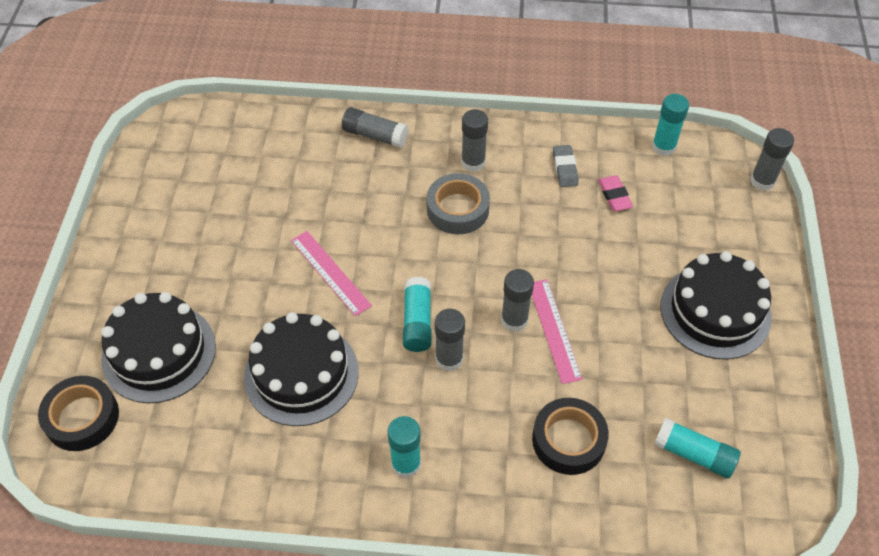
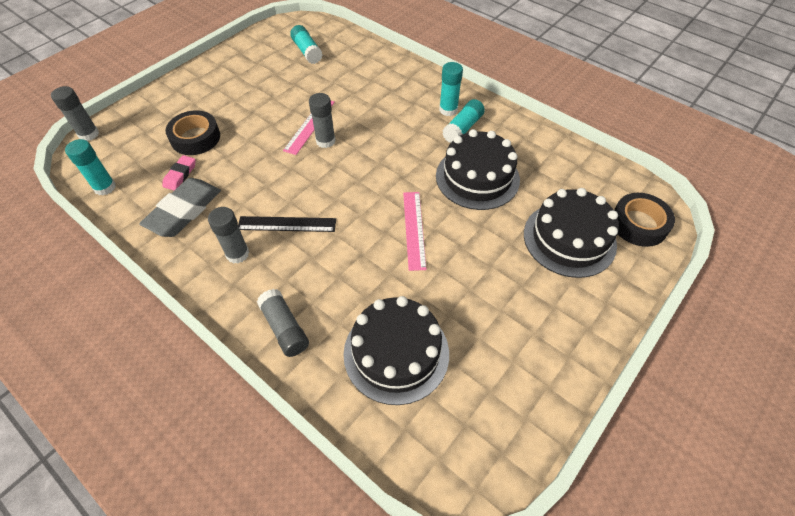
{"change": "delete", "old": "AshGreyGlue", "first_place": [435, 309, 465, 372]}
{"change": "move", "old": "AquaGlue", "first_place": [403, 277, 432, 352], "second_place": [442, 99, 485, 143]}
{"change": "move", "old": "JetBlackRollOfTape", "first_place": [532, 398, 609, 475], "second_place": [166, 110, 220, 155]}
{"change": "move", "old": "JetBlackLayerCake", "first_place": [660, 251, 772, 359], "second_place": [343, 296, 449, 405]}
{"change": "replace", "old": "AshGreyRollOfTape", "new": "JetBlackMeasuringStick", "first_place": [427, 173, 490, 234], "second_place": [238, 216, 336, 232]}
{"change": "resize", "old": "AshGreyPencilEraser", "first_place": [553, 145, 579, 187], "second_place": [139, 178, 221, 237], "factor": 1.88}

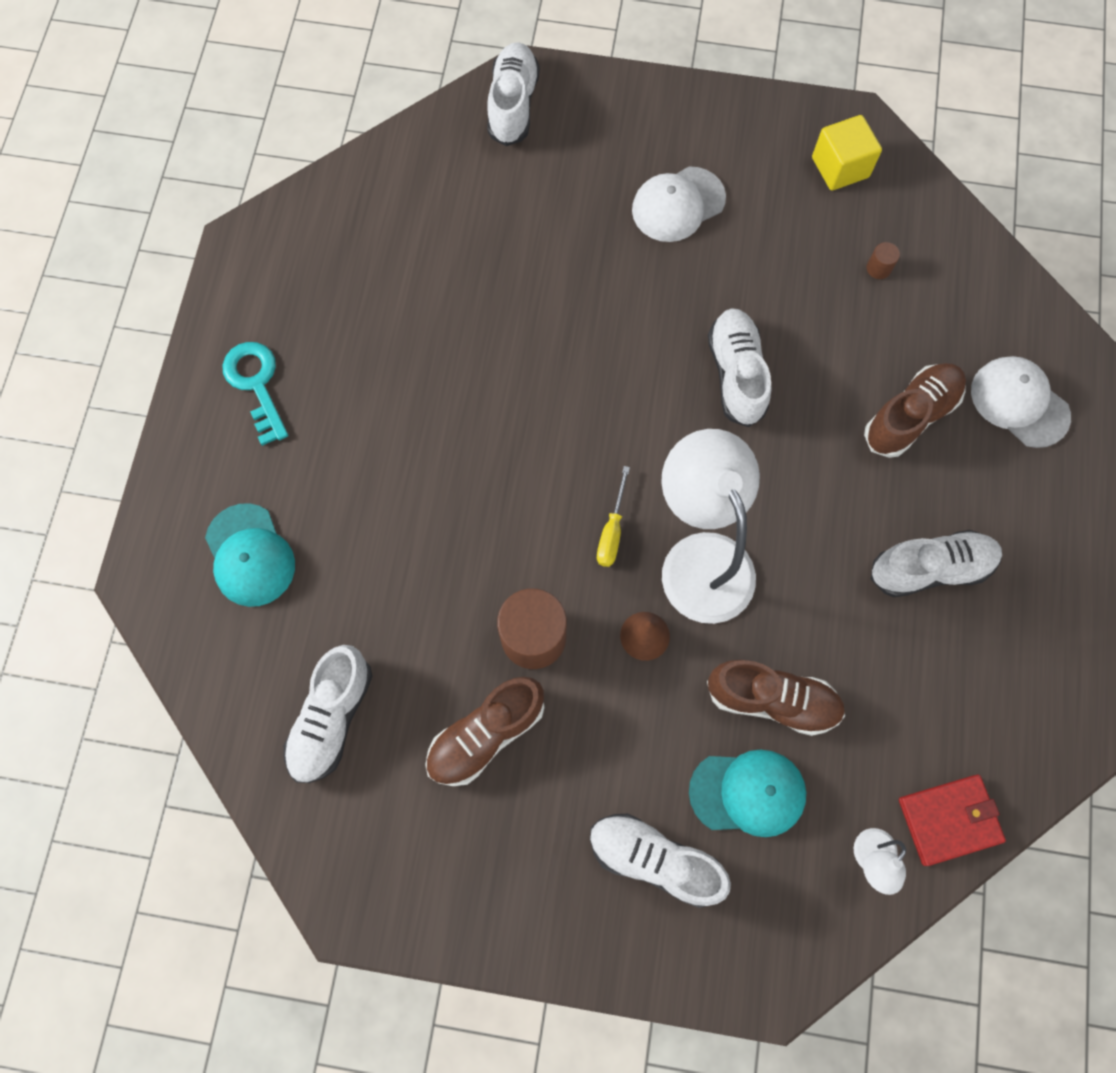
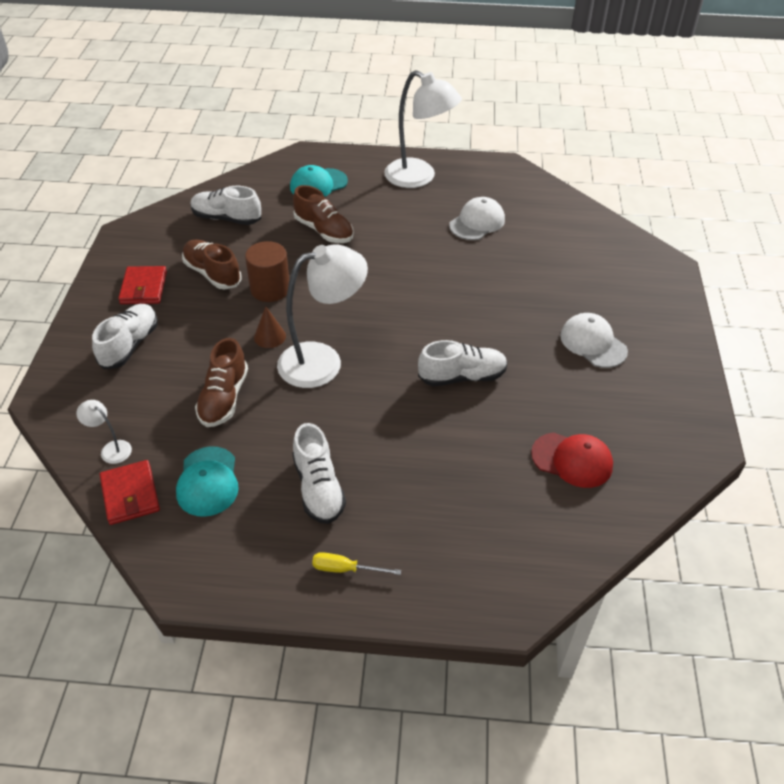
{"change": "delete", "old": "PureWhiteSneaker", "first_place": [487, 42, 540, 146]}
{"change": "delete", "old": "BrightYellowBlock", "first_place": [812, 115, 882, 190]}
{"change": "insert", "new": "RedCardWallet", "second_place": [118, 266, 167, 304]}
{"change": "move", "old": "BrightYellowScrewdriver", "first_place": [597, 466, 630, 567], "second_place": [312, 552, 401, 575]}
{"change": "move", "old": "AquaPeakedCap", "first_place": [689, 750, 806, 837], "second_place": [176, 446, 239, 517]}
{"change": "move", "old": "BrownSneaker", "first_place": [864, 363, 966, 458], "second_place": [293, 185, 354, 243]}
{"change": "move", "old": "PureWhitePeakedCap", "first_place": [971, 356, 1071, 448], "second_place": [449, 197, 505, 240]}
{"change": "replace", "old": "AquaLatchkey", "new": "PureWhiteReadingLamp", "first_place": [223, 342, 288, 446], "second_place": [384, 70, 462, 188]}
{"change": "replace", "old": "BrownCylinderShape", "new": "RedPeakedCap", "first_place": [866, 242, 900, 279], "second_place": [531, 432, 613, 488]}

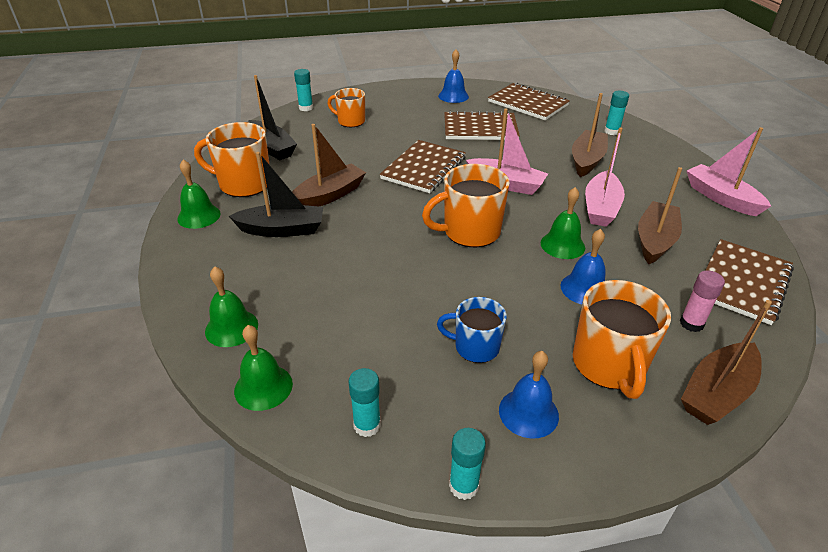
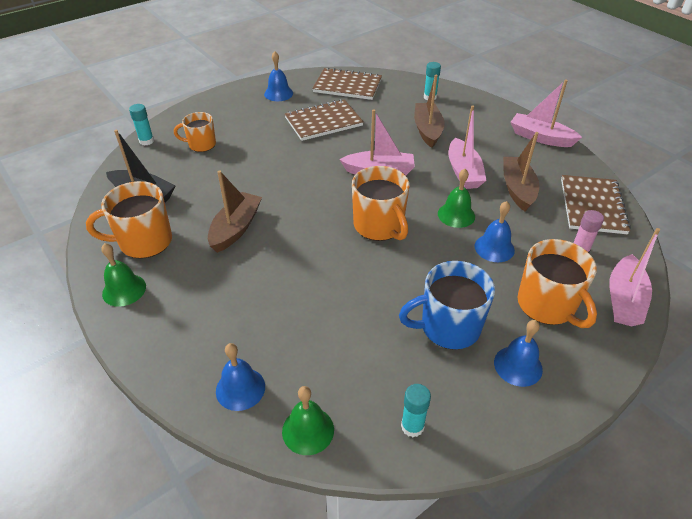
{"change": "delete", "old": "JetBlackToyBoat", "first_place": [229, 152, 323, 237]}
{"change": "delete", "old": "BrownExerciseBook", "first_place": [380, 140, 466, 193]}
{"change": "delete", "old": "AquaGlue", "first_place": [449, 428, 486, 500]}
{"change": "recolor", "old": "EmeraldBell", "new": "BlueBell", "first_place": [205, 266, 258, 347], "second_place": [216, 343, 265, 411]}
{"change": "recolor", "old": "BrownToyBoat", "new": "RosyToyBoat", "first_place": [681, 300, 772, 425], "second_place": [609, 228, 660, 326]}
{"change": "rotate", "old": "BrightOrangeTeaMug", "first_place": [422, 164, 510, 247], "second_place": [352, 166, 410, 241], "degrees": -75}
{"change": "resize", "old": "BlueTeaMug", "first_place": [437, 297, 507, 363], "second_place": [399, 261, 495, 350], "factor": 1.59}

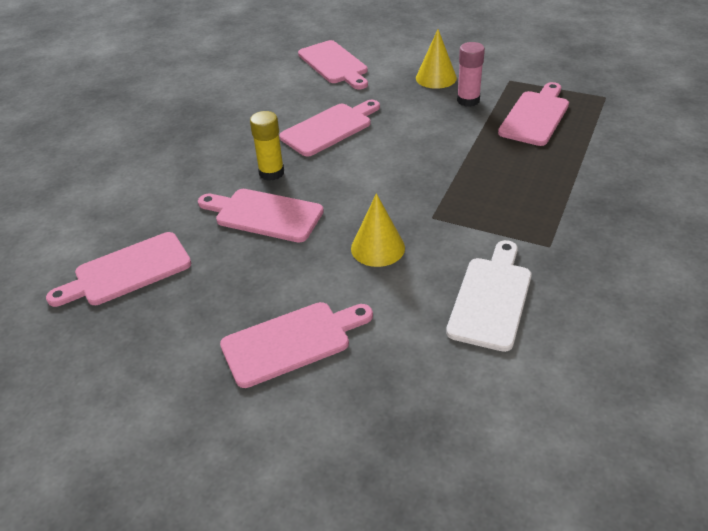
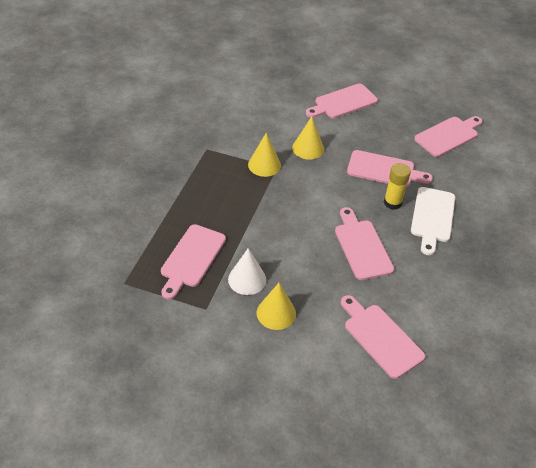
{"change": "insert", "new": "BrightYellowConeShape", "second_place": [248, 133, 281, 177]}
{"change": "move", "old": "PureWhiteCuttingBoard", "first_place": [446, 240, 532, 352], "second_place": [411, 187, 455, 255]}
{"change": "replace", "old": "RosyGlue", "new": "PureWhiteConeShape", "first_place": [457, 42, 485, 107], "second_place": [228, 248, 266, 295]}
{"change": "rotate", "old": "RosyCuttingBoard", "first_place": [279, 100, 380, 157], "second_place": [335, 207, 394, 280], "degrees": 120}

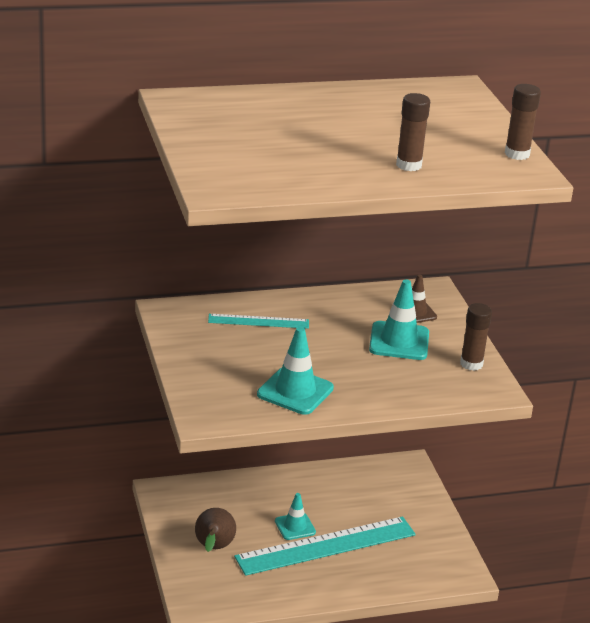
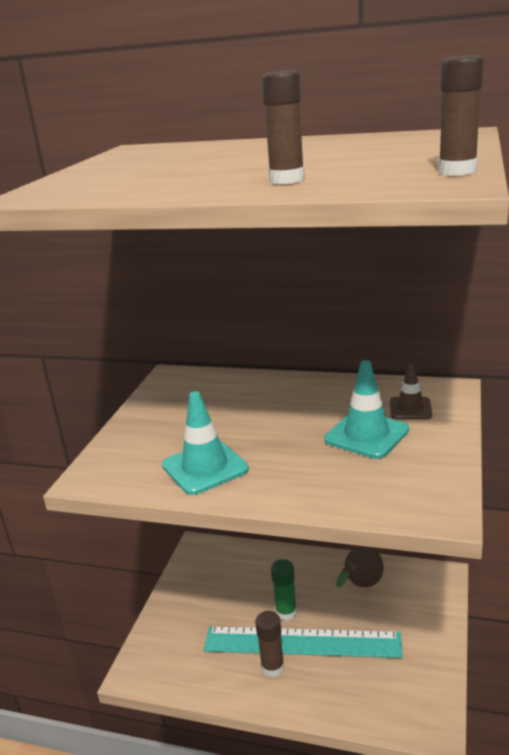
{"change": "delete", "old": "AquaMeasuringStick", "first_place": [208, 314, 309, 329]}
{"change": "move", "old": "BrownPearFruit", "first_place": [195, 508, 236, 552], "second_place": [336, 546, 384, 588]}
{"change": "move", "old": "BrownGlue", "first_place": [460, 303, 492, 371], "second_place": [255, 611, 284, 677]}
{"change": "replace", "old": "AquaSafetyCone", "new": "EmeraldGlue", "first_place": [275, 493, 316, 540], "second_place": [271, 559, 297, 621]}

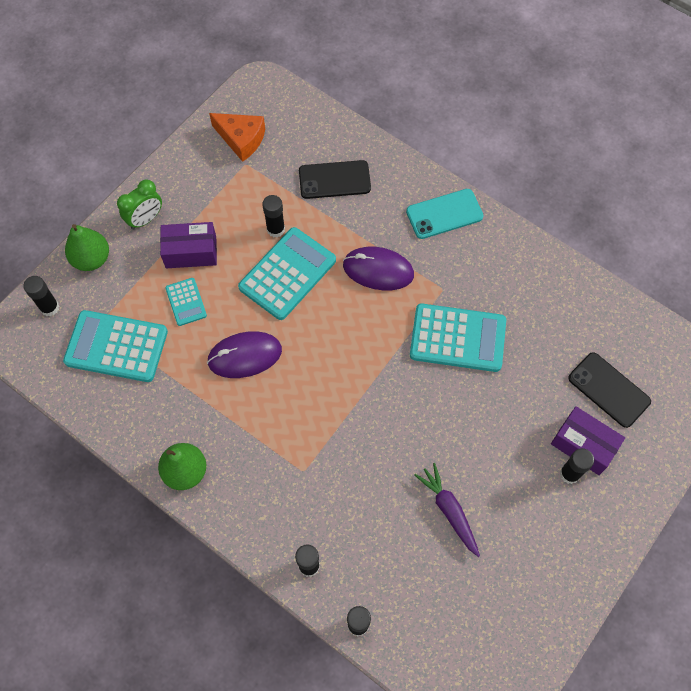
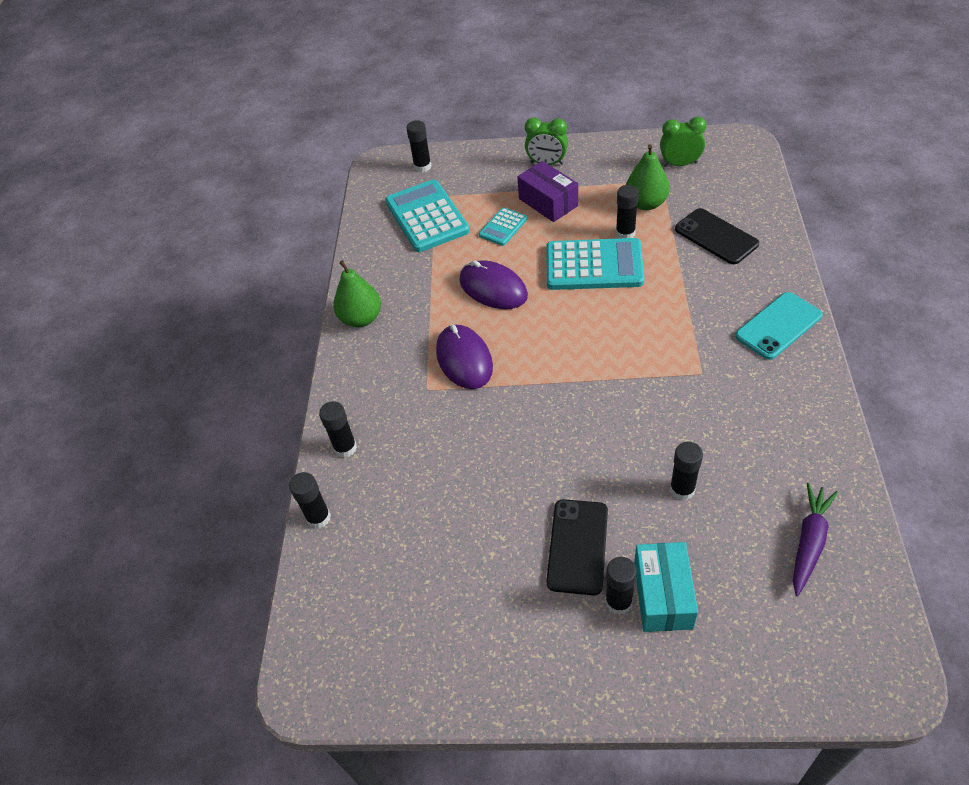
{"change": "delete", "old": "AquaAddingMachine", "first_place": [410, 304, 506, 372]}
{"change": "insert", "new": "JetBlackGlue", "second_place": [670, 442, 703, 501]}
{"change": "move", "old": "EmeraldPearFruit", "first_place": [65, 224, 109, 271], "second_place": [626, 144, 670, 210]}
{"change": "move", "old": "VioletComputerMouse", "first_place": [343, 247, 414, 290], "second_place": [436, 325, 493, 389]}
{"change": "move", "old": "VioletRootVegetable", "first_place": [415, 463, 480, 557], "second_place": [793, 483, 838, 596]}
{"change": "move", "old": "JetBlackSmartphone", "first_place": [568, 352, 651, 428], "second_place": [546, 499, 608, 595]}
{"change": "replace", "old": "BrightOrangePieceOfCheese", "new": "EmeraldBedsideClock", "first_place": [209, 113, 265, 162], "second_place": [660, 117, 707, 167]}
{"change": "recolor", "old": "VioletBox", "new": "AquaBox", "first_place": [551, 406, 625, 475], "second_place": [634, 542, 698, 632]}
{"change": "rotate", "old": "AquaSmartphone", "first_place": [406, 189, 484, 239], "second_place": [735, 292, 823, 360], "degrees": -75}

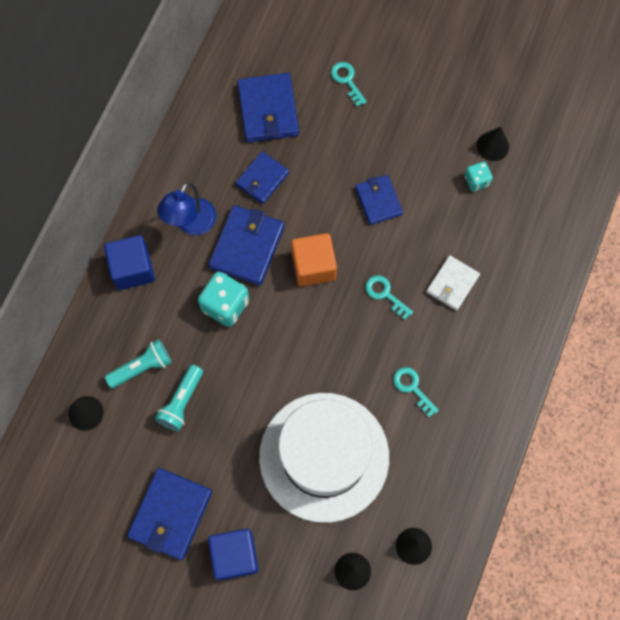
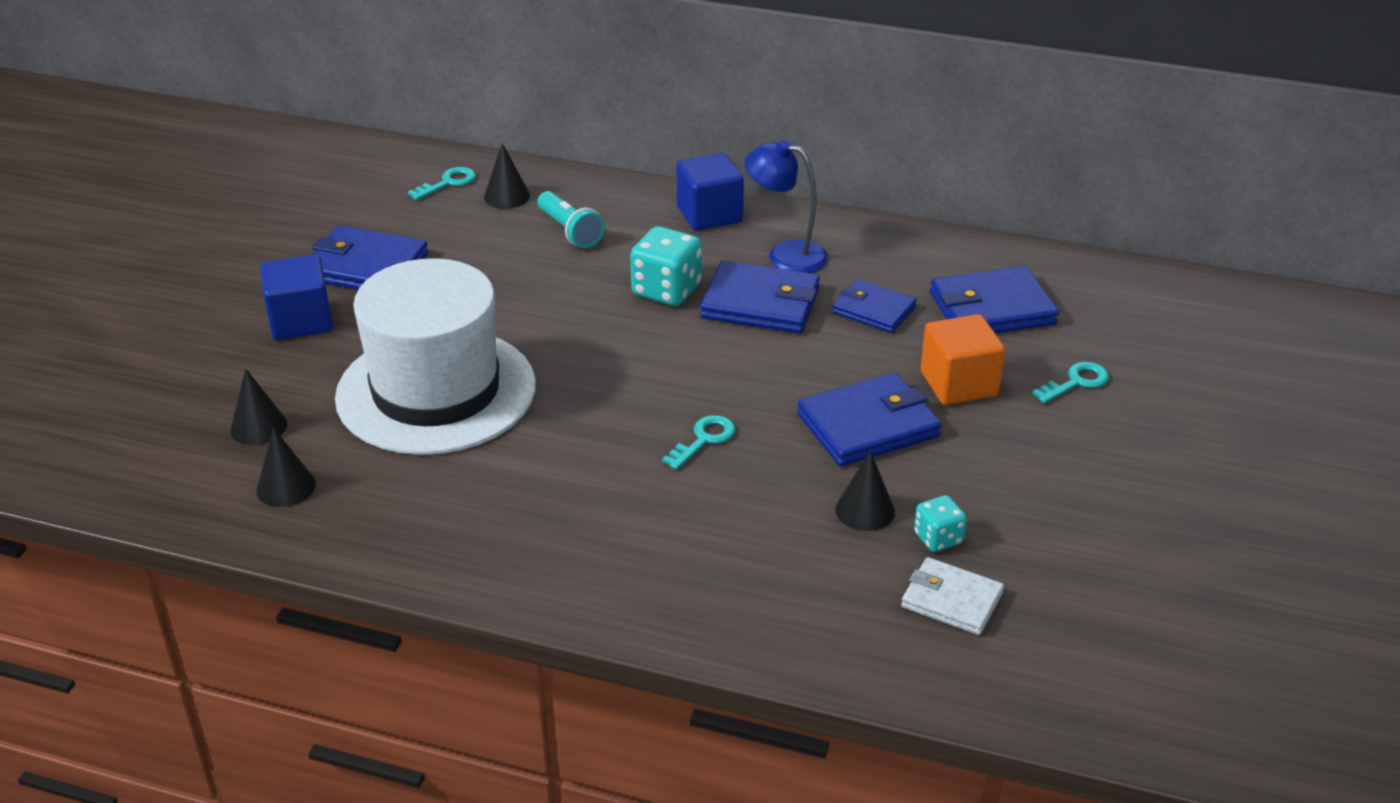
{"change": "delete", "old": "AquaFlashlight", "first_place": [155, 365, 203, 431]}
{"change": "move", "old": "BrightOrangeBlock", "first_place": [291, 233, 337, 287], "second_place": [921, 314, 1005, 405]}
{"change": "move", "old": "AquaLatchkey", "first_place": [393, 367, 439, 417], "second_place": [408, 167, 476, 200]}
{"change": "move", "old": "PureWhiteCardWallet", "first_place": [426, 256, 480, 311], "second_place": [901, 557, 1004, 635]}
{"change": "move", "old": "JetBlackConeShape", "first_place": [477, 127, 509, 161], "second_place": [835, 451, 895, 531]}
{"change": "resize", "old": "BlueCardWallet", "first_place": [355, 175, 403, 225], "second_place": [797, 373, 942, 466], "factor": 1.55}

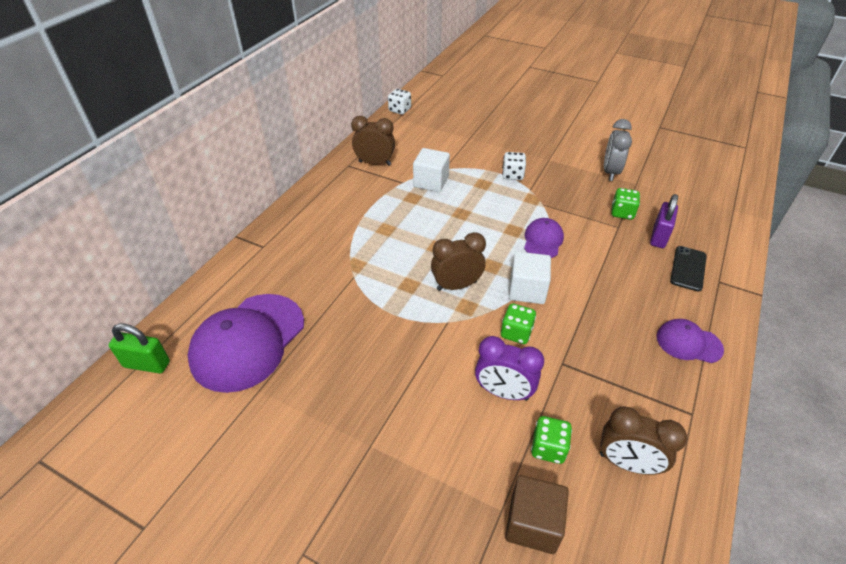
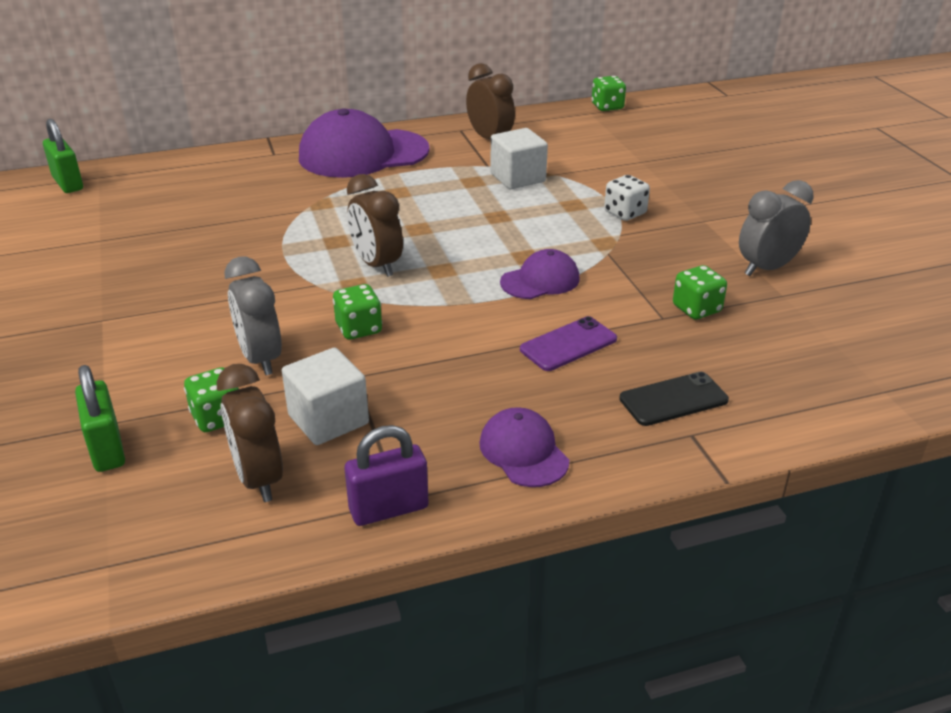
{"change": "insert", "new": "VioletSmartphone", "second_place": [520, 316, 617, 371]}
{"change": "move", "old": "VioletPeakedCap", "first_place": [187, 294, 304, 393], "second_place": [299, 108, 430, 178]}
{"change": "move", "old": "PureWhiteBlock", "first_place": [509, 252, 551, 304], "second_place": [282, 348, 369, 445]}
{"change": "move", "old": "VioletSmallLock", "first_place": [650, 194, 678, 248], "second_place": [344, 425, 429, 526]}
{"change": "replace", "old": "BrownBlock", "new": "EmeraldSmallLock", "first_place": [505, 475, 569, 554], "second_place": [75, 365, 125, 472]}
{"change": "recolor", "old": "PureWhiteDice", "new": "EmeraldDice", "first_place": [388, 89, 411, 115], "second_place": [592, 76, 626, 111]}
{"change": "recolor", "old": "VioletBedsideClock", "new": "AshGreyBedsideClock", "first_place": [475, 336, 544, 401], "second_place": [224, 256, 282, 375]}
{"change": "rotate", "old": "BrownBedsideClock", "first_place": [431, 232, 486, 291], "second_place": [347, 174, 403, 277], "degrees": -150}

